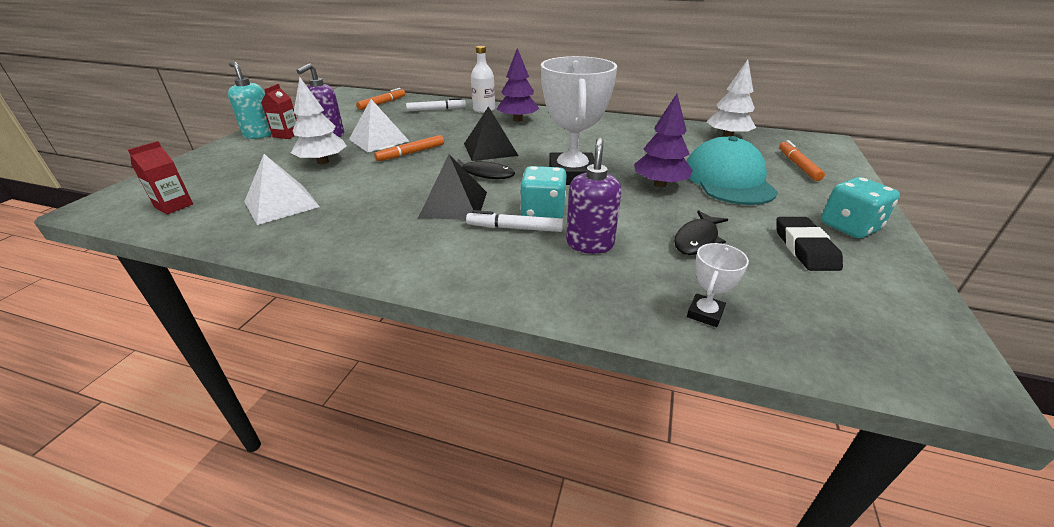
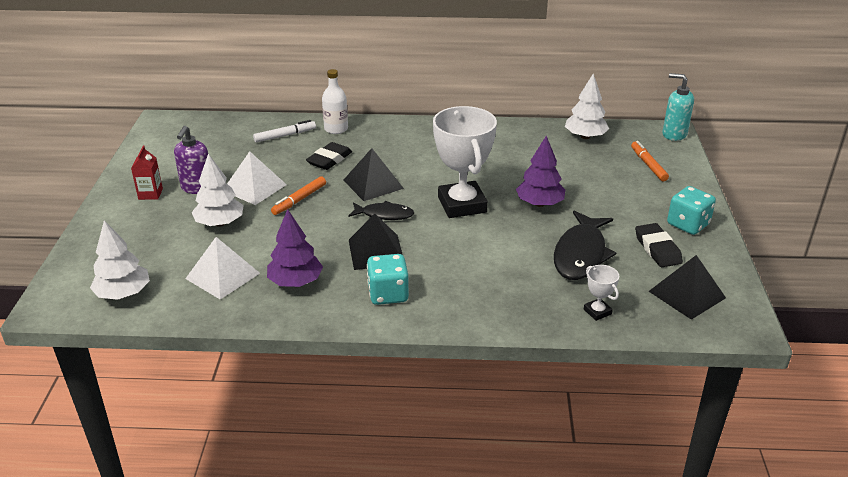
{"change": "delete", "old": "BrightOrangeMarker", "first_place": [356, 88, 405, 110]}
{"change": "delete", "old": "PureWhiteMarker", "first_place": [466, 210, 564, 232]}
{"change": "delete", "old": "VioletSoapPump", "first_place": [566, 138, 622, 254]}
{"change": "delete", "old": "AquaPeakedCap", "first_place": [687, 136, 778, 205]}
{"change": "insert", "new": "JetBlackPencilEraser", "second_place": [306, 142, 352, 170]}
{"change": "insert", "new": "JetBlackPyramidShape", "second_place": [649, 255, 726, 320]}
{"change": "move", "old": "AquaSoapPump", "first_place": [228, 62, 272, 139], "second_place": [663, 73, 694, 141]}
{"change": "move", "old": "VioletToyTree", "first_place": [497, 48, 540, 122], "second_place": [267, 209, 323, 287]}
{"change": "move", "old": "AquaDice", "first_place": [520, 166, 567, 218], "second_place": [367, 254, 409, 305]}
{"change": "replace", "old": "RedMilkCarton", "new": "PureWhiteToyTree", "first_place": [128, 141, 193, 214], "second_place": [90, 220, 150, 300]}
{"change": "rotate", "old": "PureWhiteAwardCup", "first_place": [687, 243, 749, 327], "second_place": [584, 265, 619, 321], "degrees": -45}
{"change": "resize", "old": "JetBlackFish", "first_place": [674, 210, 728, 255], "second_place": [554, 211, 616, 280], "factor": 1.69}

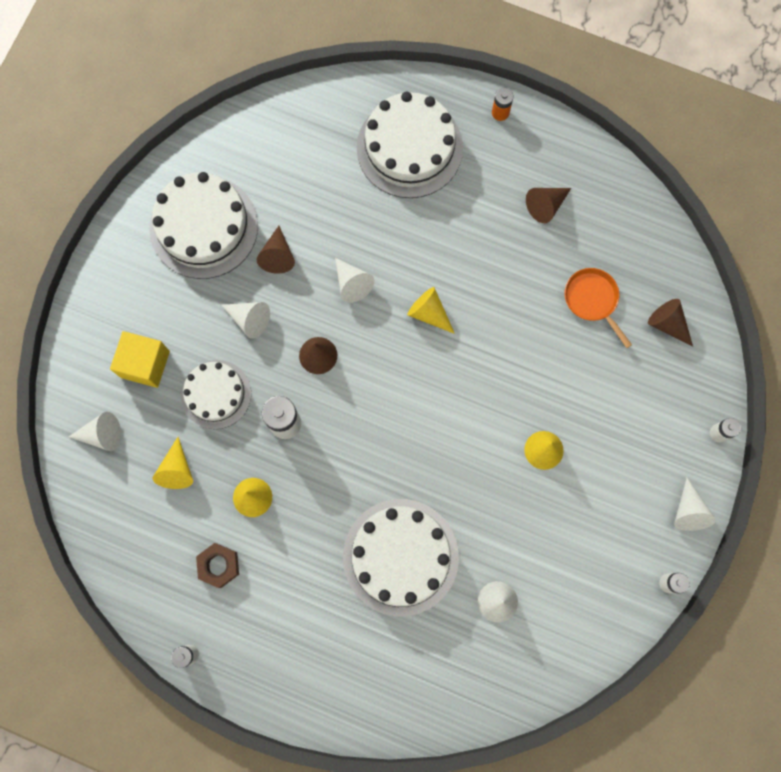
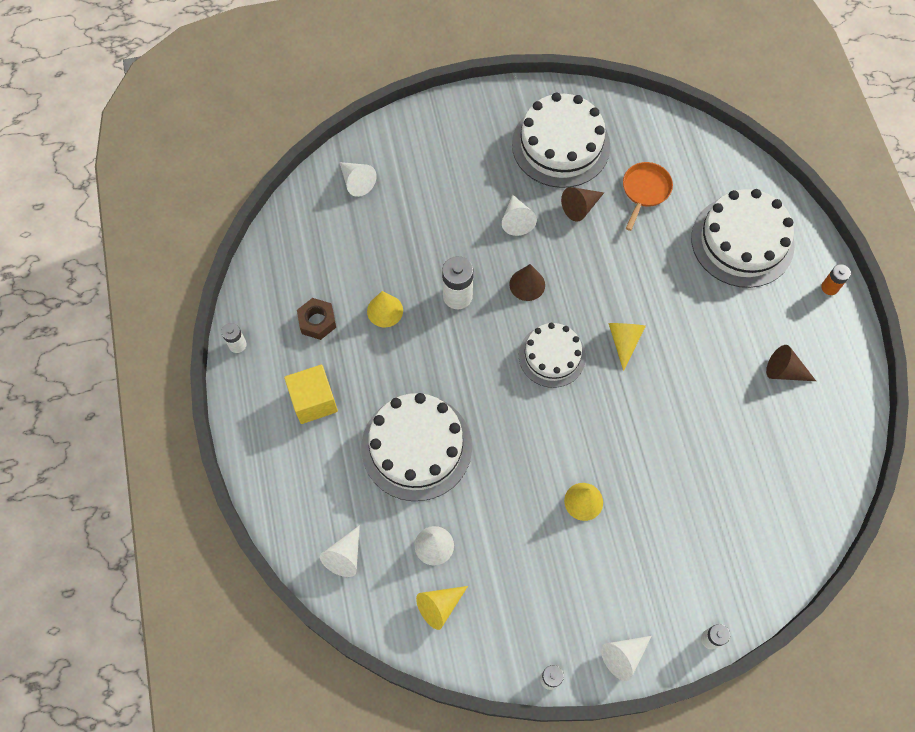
{"change": "delete", "old": "BrownConeShape", "first_place": [648, 299, 693, 347]}
{"change": "move", "old": "BrightYellowBlock", "first_place": [110, 331, 170, 388], "second_place": [284, 364, 338, 424]}
{"change": "move", "old": "BrightYellowConeShape", "first_place": [153, 437, 193, 489], "second_place": [416, 586, 468, 630]}
{"change": "move", "old": "PureWhiteLayerCake", "first_place": [181, 360, 251, 429], "second_place": [519, 323, 586, 388]}
{"change": "move", "old": "PureWhiteConeShape", "first_place": [335, 258, 375, 303], "second_place": [320, 525, 360, 577]}
{"change": "move", "old": "BrightOrangeFryingPan", "first_place": [565, 268, 632, 348], "second_place": [623, 162, 673, 231]}

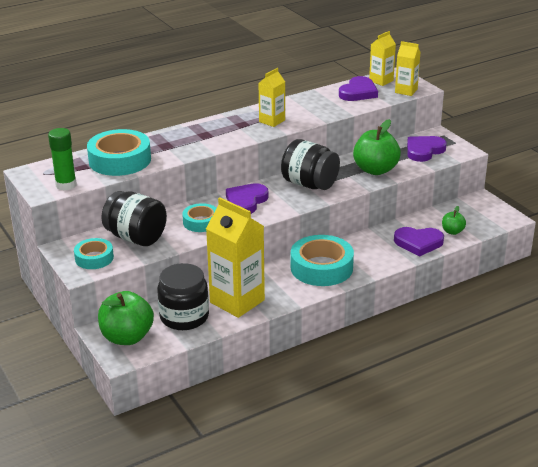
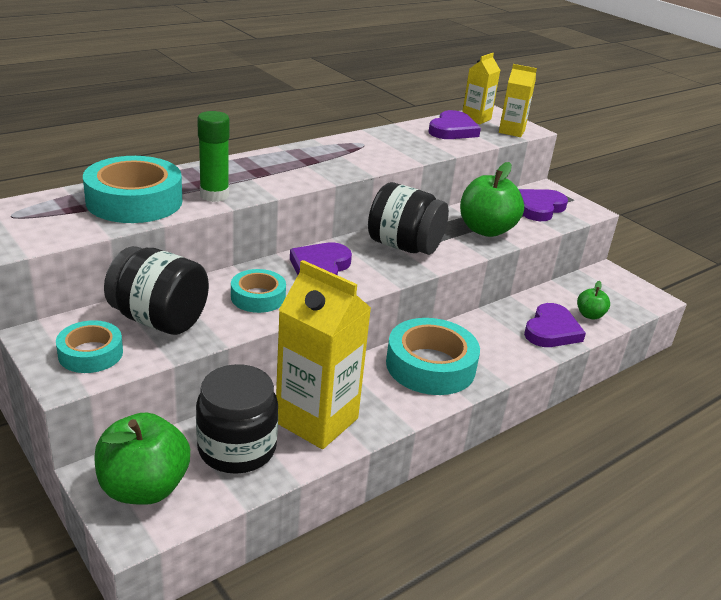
{"change": "delete", "old": "BrightYellowMilkCarton", "first_place": [259, 68, 285, 127]}
{"change": "move", "old": "EmeraldGlue", "first_place": [48, 128, 77, 191], "second_place": [197, 111, 230, 202]}
{"change": "rotate", "old": "VioletLoveHeart", "first_place": [394, 227, 444, 256], "second_place": [524, 303, 586, 347], "degrees": -60}

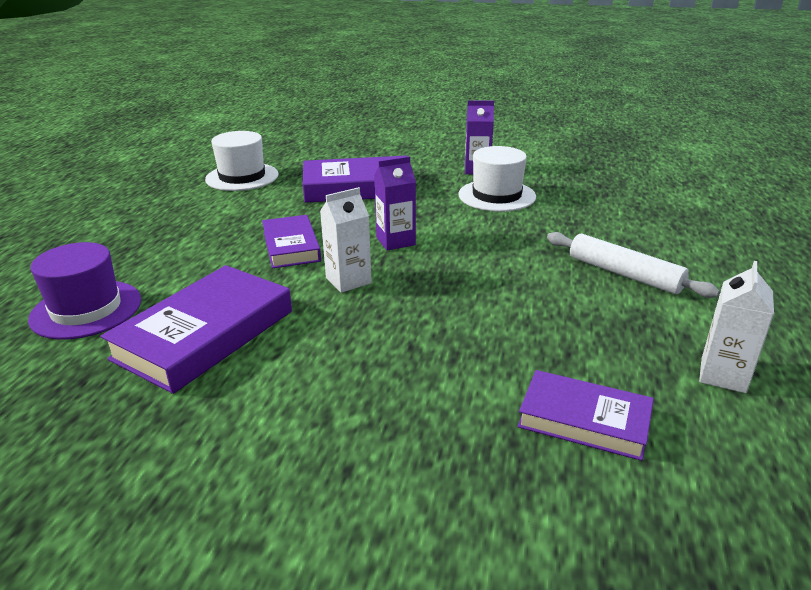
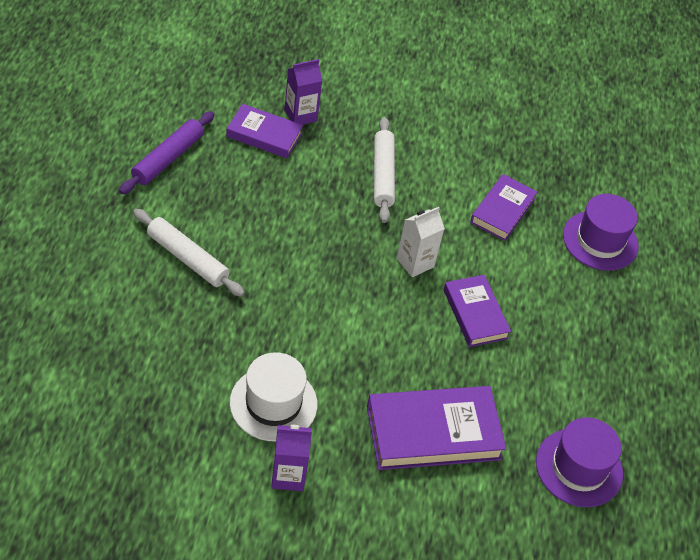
{"change": "insert", "new": "PureWhitePastryRoller", "second_place": [374, 117, 395, 223]}
{"change": "move", "old": "VioletMilkCarton", "first_place": [374, 156, 416, 251], "second_place": [284, 59, 322, 125]}
{"change": "replace", "old": "PureWhiteMilkCarton", "new": "VioletPastryRoller", "first_place": [699, 261, 774, 393], "second_place": [119, 111, 214, 194]}
{"change": "recolor", "old": "PureWhiteTallHat", "new": "VioletTallHat", "first_place": [205, 131, 279, 191], "second_place": [536, 417, 623, 507]}
{"change": "resize", "old": "VioletBook", "first_place": [100, 265, 292, 394], "second_place": [470, 174, 538, 241], "factor": 0.63}

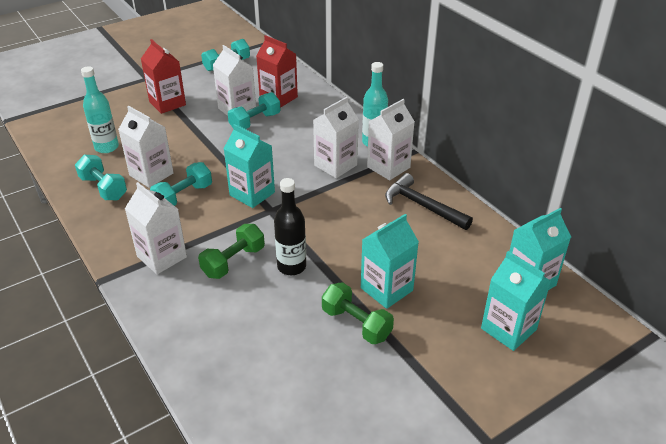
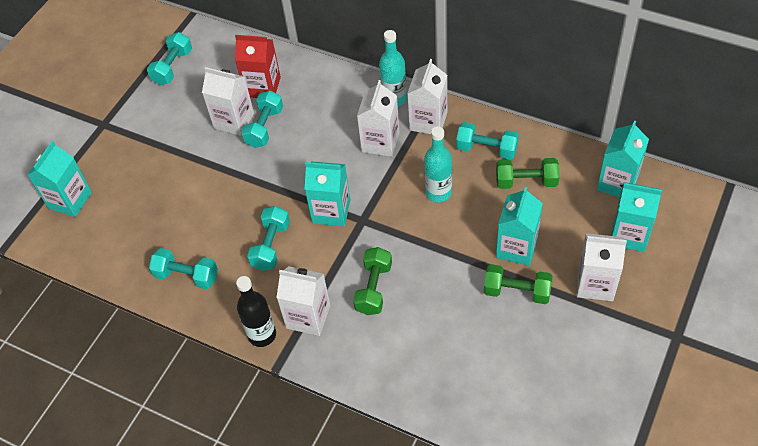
{"change": "delete", "old": "RedMilkCarton", "first_place": [141, 39, 186, 114]}
{"change": "insert", "new": "AquaMilkCarton", "second_place": [27, 141, 92, 217]}
{"change": "insert", "new": "EmeraldFreeWeight", "second_place": [496, 158, 560, 189]}
{"change": "move", "old": "AquaBottle", "first_place": [81, 66, 119, 153], "second_place": [424, 126, 452, 202]}
{"change": "move", "old": "PureWhiteMilkCarton", "first_place": [118, 106, 174, 188], "second_place": [577, 233, 627, 301]}
{"change": "move", "old": "JetBlackBottle", "first_place": [274, 178, 306, 275], "second_place": [236, 276, 276, 347]}
{"change": "replace", "old": "JetBlackClawHammer", "new": "AquaFreeWeight", "first_place": [385, 173, 473, 230], "second_place": [456, 122, 519, 160]}

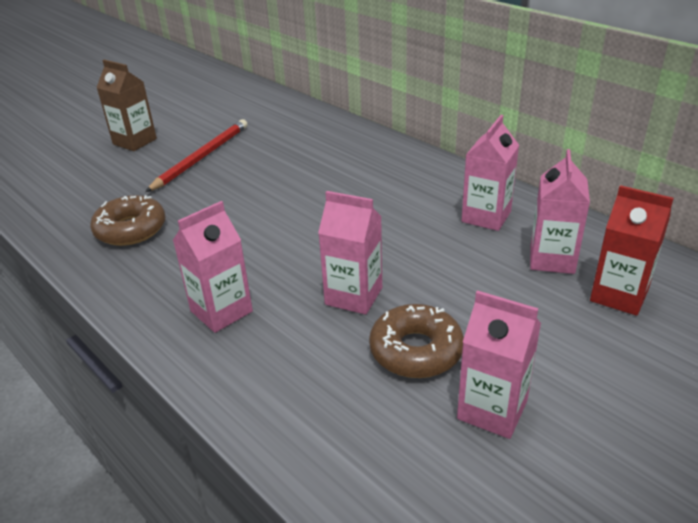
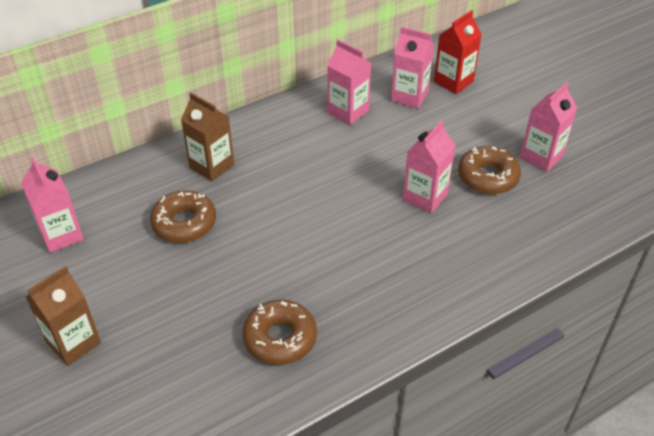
{"change": "delete", "old": "RedWoodenPencil", "first_place": [146, 119, 247, 192]}
{"change": "insert", "new": "BrownDoughnut", "second_place": [150, 190, 216, 243]}
{"change": "insert", "new": "BrownMilkCarton", "second_place": [181, 92, 234, 181]}
{"change": "move", "old": "RosyMilkCarton", "first_place": [173, 201, 253, 333], "second_place": [21, 157, 84, 253]}

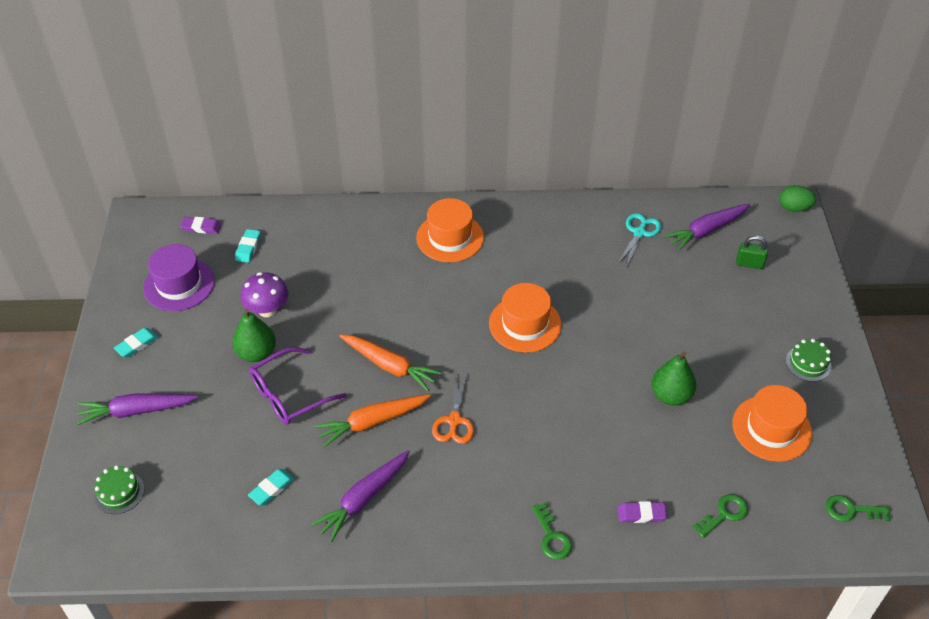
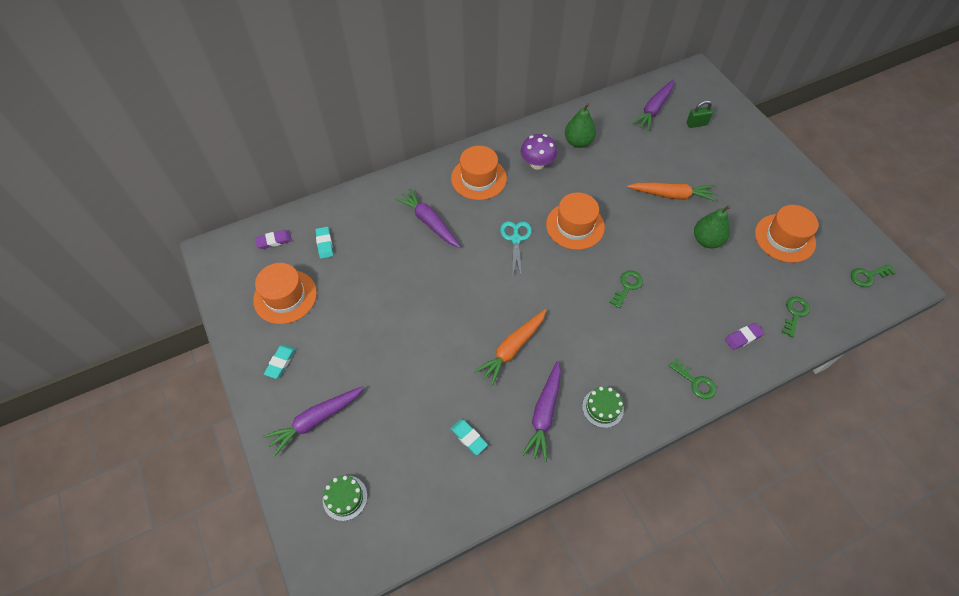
{"change": "delete", "old": "VioletEyeglasses", "first_place": [249, 347, 346, 425]}
{"change": "delete", "old": "BrightOrangeScissors", "first_place": [432, 372, 474, 444]}
{"change": "delete", "old": "EmeraldEgg", "first_place": [779, 185, 817, 212]}
{"change": "insert", "new": "VioletRootVegetable", "second_place": [395, 188, 460, 248]}
{"change": "insert", "new": "EmeraldLatchkey", "second_place": [609, 271, 643, 308]}
{"change": "move", "old": "EmeraldPearFruit", "first_place": [232, 308, 276, 362], "second_place": [565, 103, 596, 148]}
{"change": "move", "old": "VioletFungus", "first_place": [241, 272, 288, 317], "second_place": [520, 134, 557, 170]}
{"change": "move", "old": "BrightOrangeRootVegetable", "first_place": [339, 335, 442, 391], "second_place": [627, 182, 716, 201]}
{"change": "move", "old": "AquaScissors", "first_place": [617, 213, 662, 268], "second_place": [500, 221, 532, 275]}
{"change": "move", "old": "EmeraldLayerCake", "first_place": [786, 339, 831, 382], "second_place": [582, 387, 624, 428]}
{"change": "recolor", "old": "VioletTallHat", "new": "BrightOrangeTallHat", "first_place": [143, 244, 215, 311], "second_place": [253, 263, 317, 324]}
{"change": "rotate", "old": "AquaPencilEraser", "first_place": [248, 469, 294, 505], "second_place": [450, 419, 488, 455], "degrees": -60}

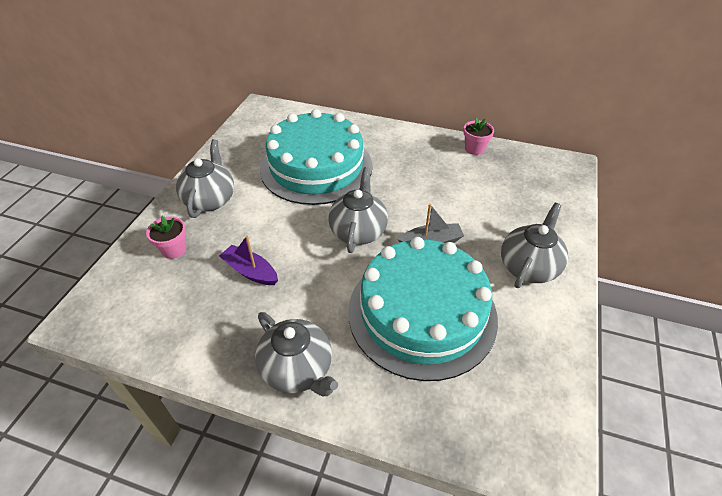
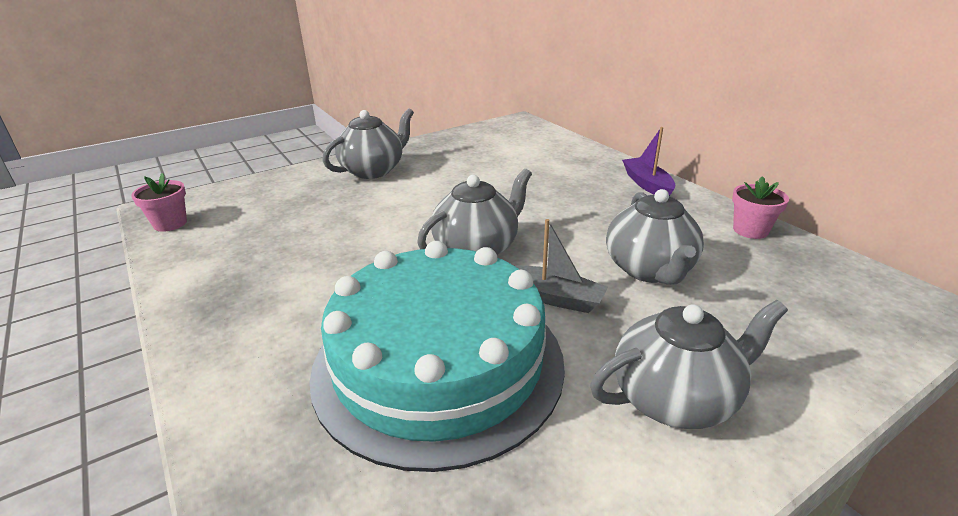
{"change": "delete", "old": "AquaLayerCake", "first_place": [260, 109, 373, 205]}
{"change": "move", "old": "RosyPottedPlant", "first_place": [146, 216, 186, 259], "second_place": [131, 173, 187, 232]}
{"change": "move", "old": "VioletToyBoat", "first_place": [219, 236, 278, 285], "second_place": [622, 127, 675, 196]}
{"change": "move", "old": "AshGreyTeaPot", "first_place": [255, 312, 338, 396], "second_place": [606, 189, 704, 285]}

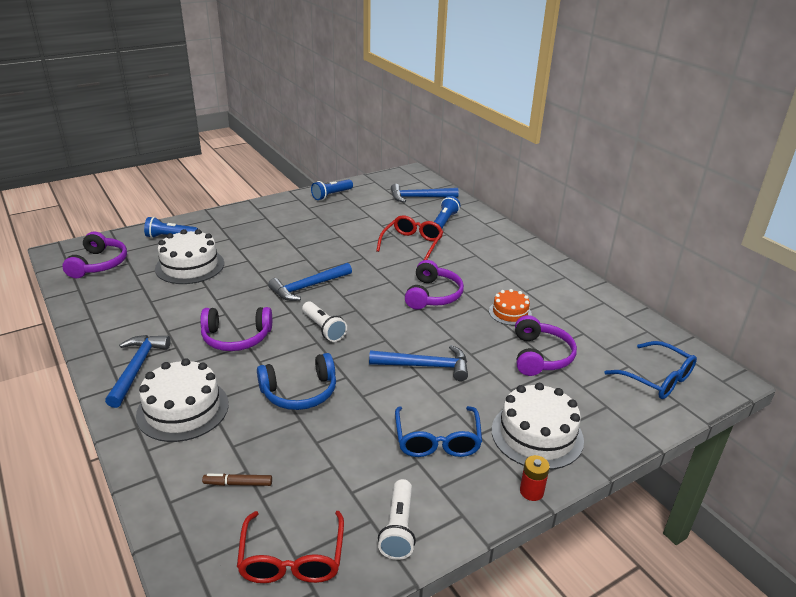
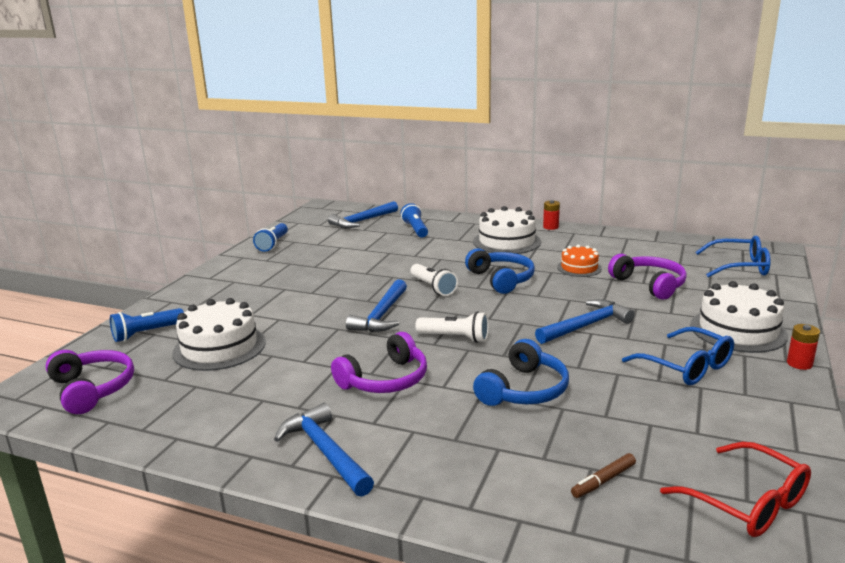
{"change": "delete", "old": "RedEyeglasses", "first_place": [376, 215, 443, 260]}
{"change": "insert", "new": "RedBattery", "second_place": [543, 200, 560, 230]}
{"change": "move", "old": "PureWhiteLayerCake", "first_place": [136, 358, 229, 442], "second_place": [473, 206, 541, 254]}
{"change": "move", "old": "PureWhiteFlashlight", "first_place": [378, 479, 416, 560], "second_place": [410, 264, 458, 296]}
{"change": "recolor", "old": "VioletOverEarHeadphones", "new": "BlueOverEarHeadphones", "first_place": [405, 260, 464, 310], "second_place": [465, 248, 535, 294]}

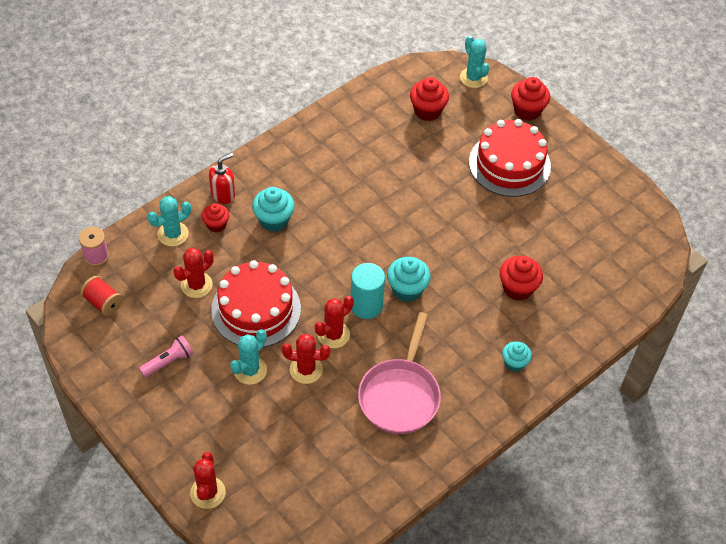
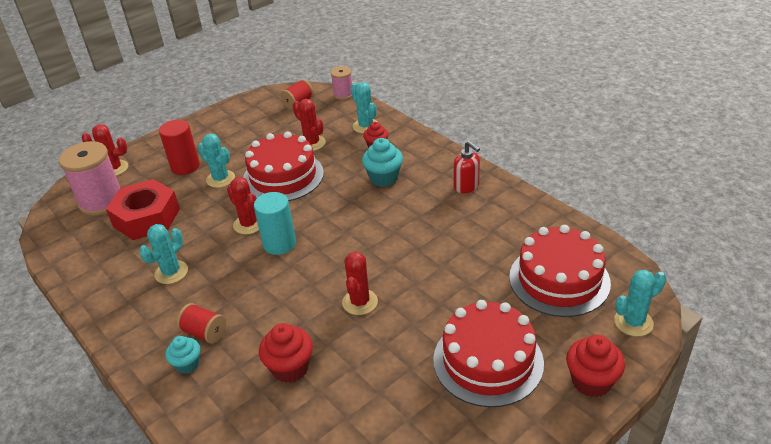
{"change": "delete", "old": "RosyFlashlight", "first_place": [139, 335, 194, 378]}
{"change": "delete", "old": "AquaCupcake", "first_place": [387, 257, 431, 302]}
{"change": "insert", "new": "RosyBobbin", "second_place": [59, 141, 120, 216]}
{"change": "insert", "new": "RedHexNut", "second_place": [106, 179, 180, 240]}
{"change": "insert", "new": "RedCylinderShape", "second_place": [159, 120, 200, 175]}
{"change": "insert", "new": "RedBobbin", "second_place": [176, 303, 226, 344]}
{"change": "move", "old": "RedSoapPump", "first_place": [209, 153, 235, 204], "second_place": [454, 141, 480, 193]}
{"change": "move", "old": "RedSaguaroCactus", "first_place": [282, 334, 331, 384], "second_place": [342, 252, 378, 315]}
{"change": "replace", "old": "RosyFryingPan", "new": "AquaSaguaroCactus", "first_place": [358, 312, 441, 434], "second_place": [139, 224, 188, 284]}
{"change": "replace", "old": "RedCupcake", "new": "RedLayerCake", "first_place": [410, 77, 449, 121], "second_place": [509, 225, 611, 317]}

